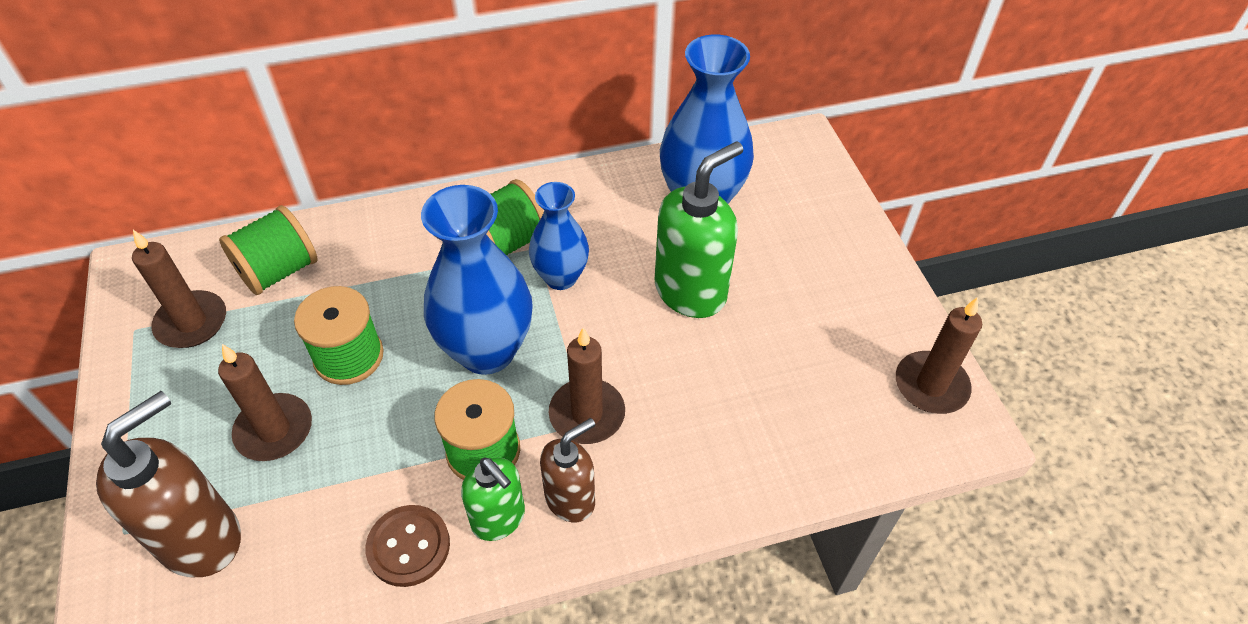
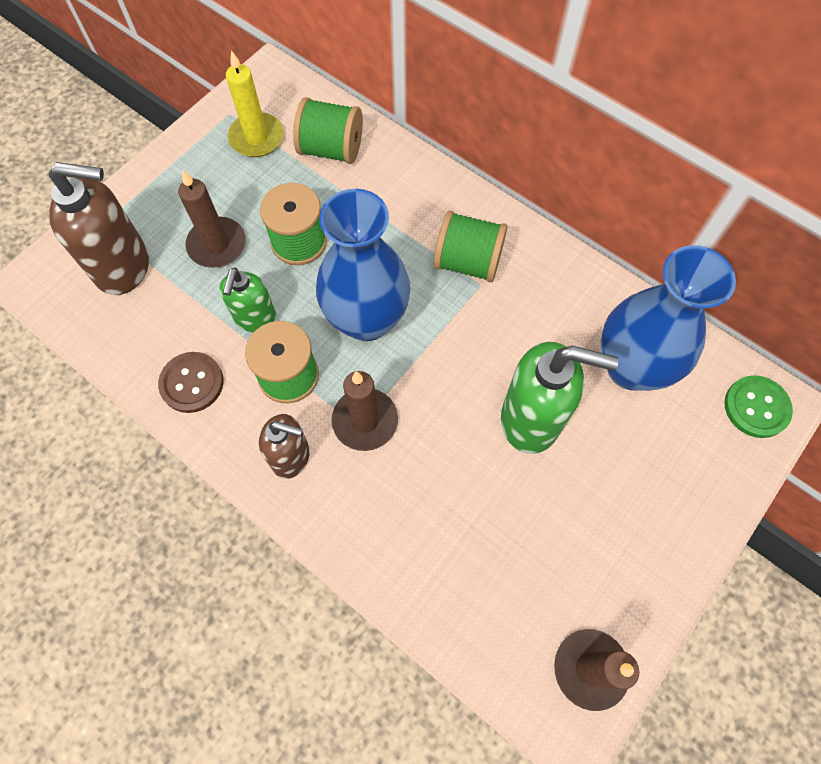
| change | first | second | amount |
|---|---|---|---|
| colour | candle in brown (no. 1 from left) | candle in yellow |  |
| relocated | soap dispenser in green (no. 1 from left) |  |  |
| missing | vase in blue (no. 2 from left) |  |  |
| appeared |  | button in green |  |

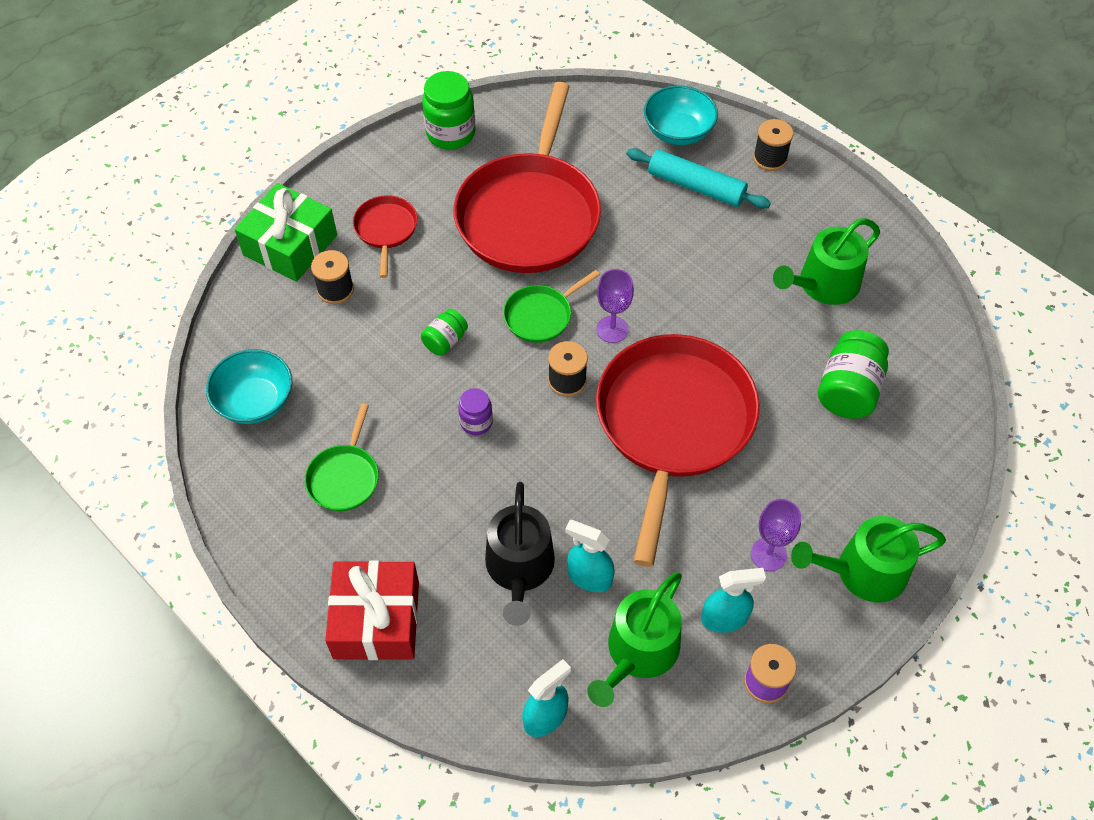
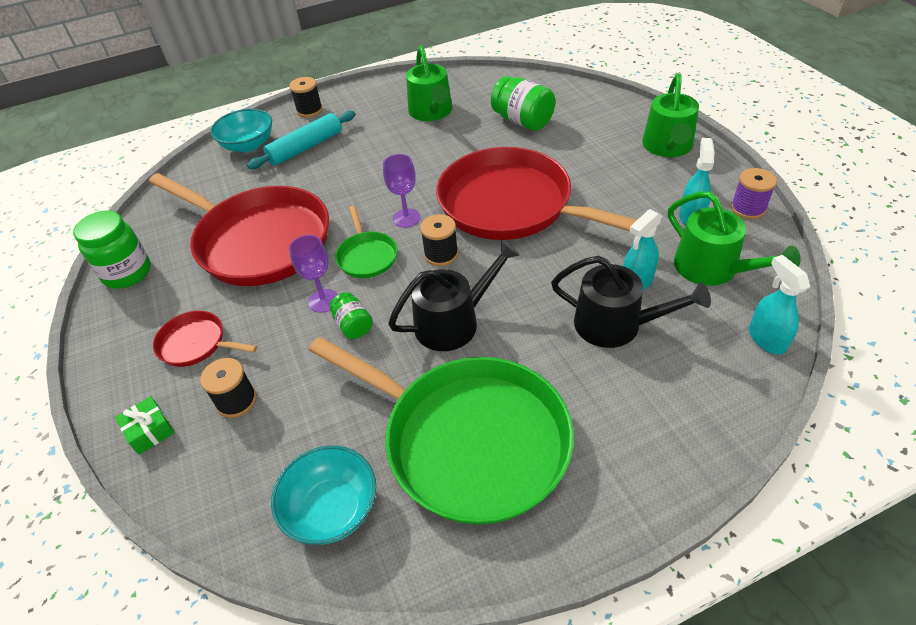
| change | first | second | amount |
|---|---|---|---|
| size | gift in green |  | x0.48 |
| size | pan in green (no. 1 from left in the first image) | pan in green (no. 2 from left) | x2.26 |
| missing | gift in red |  |  |
| exchanged | jar in purple | watering can in black (no. 1 from left) |  |
| relocated | goblet in purple (no. 2 from left in the first image) | goblet in purple (no. 1 from left) |  |

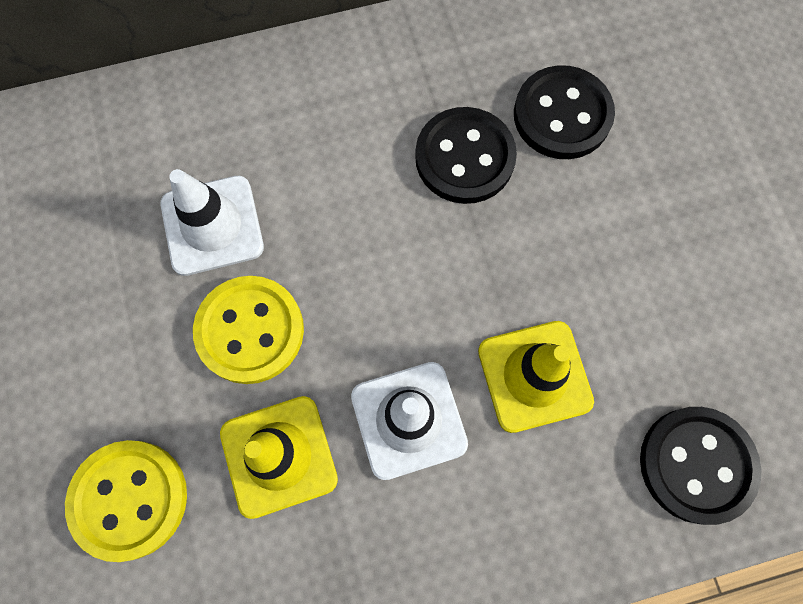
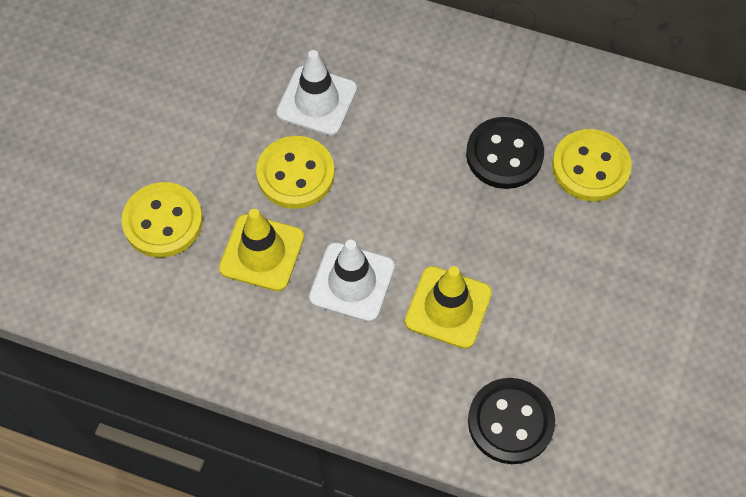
| change | first | second | amount |
|---|---|---|---|
| colour | button in black (no. 2 from left) | button in yellow (no. 3 from left) |  |

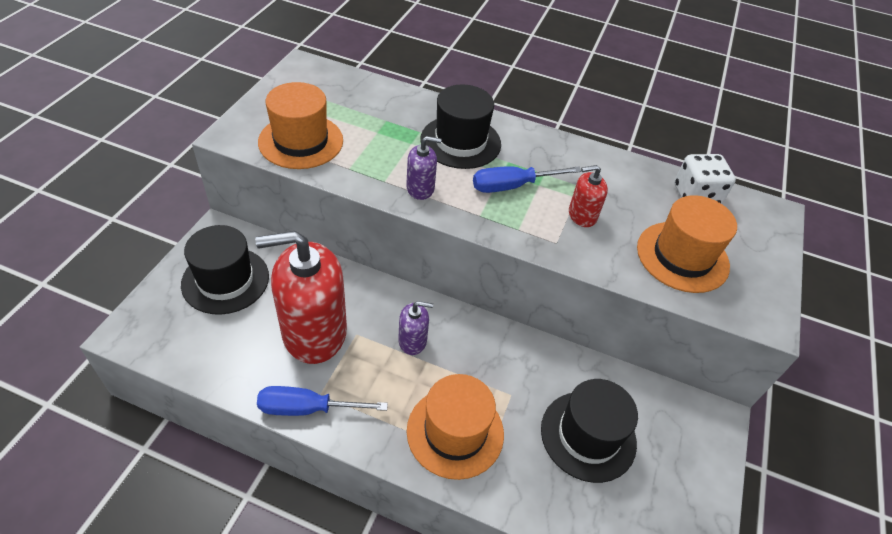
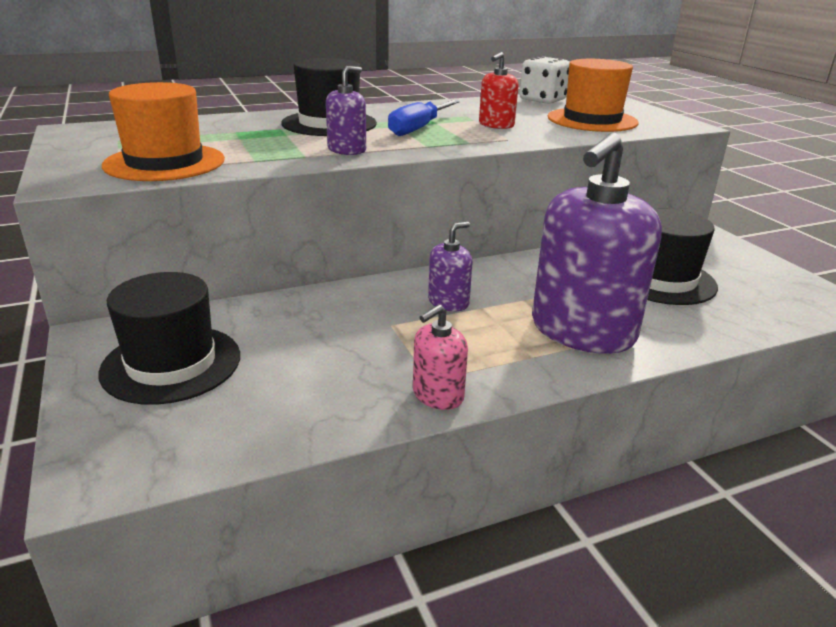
| change | first | second | amount |
|---|---|---|---|
| missing | soap dispenser in red (no. 1 from left) |  |  |
| exchanged | screwdriver in blue (no. 1 from left) | soap dispenser in pink |  |
| exchanged | hat in orange (no. 2 from left) | soap dispenser in purple (no. 3 from left) |  |

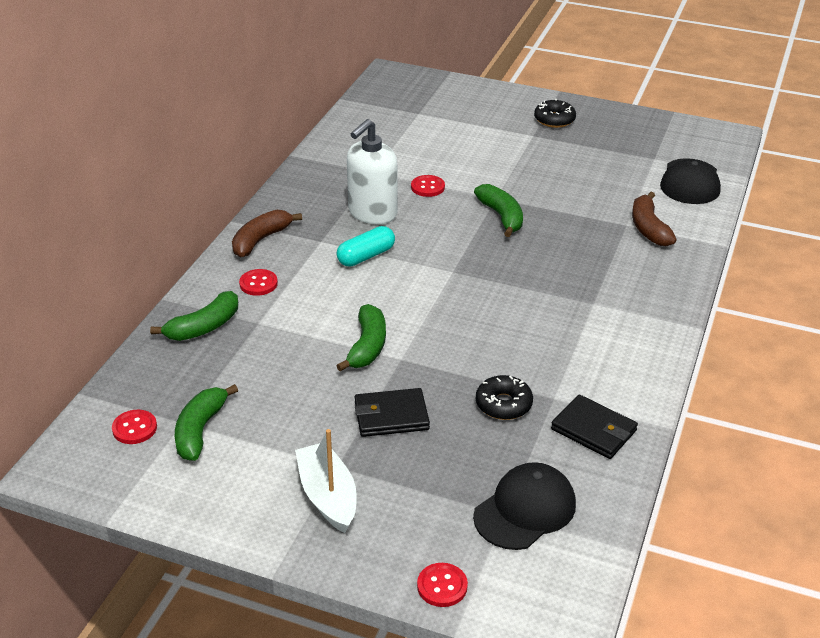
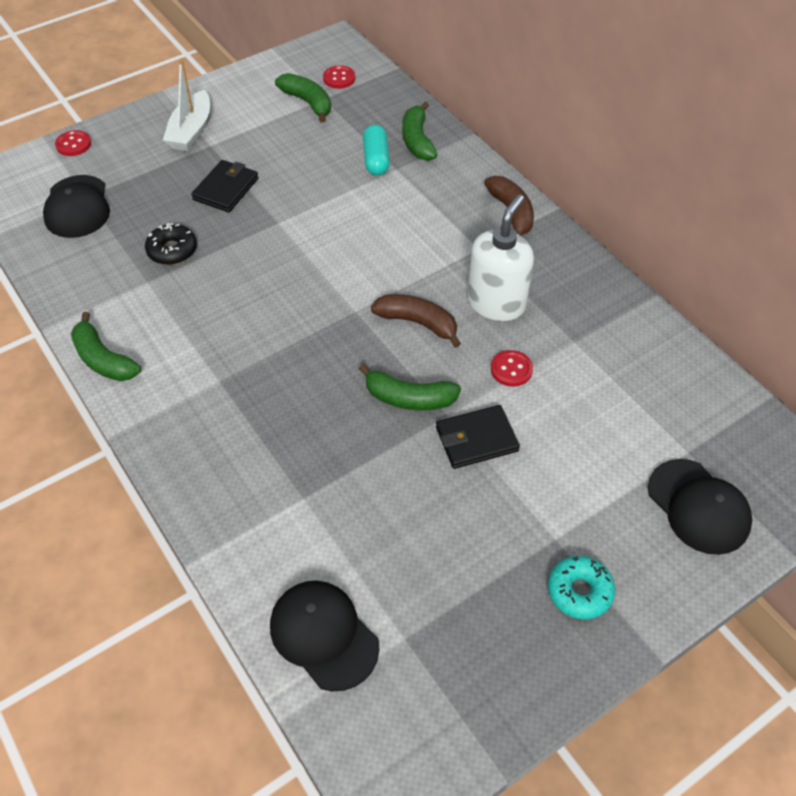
| change | first | second | amount |
|---|---|---|---|
| missing | button in red (no. 2 from left) |  |  |
| spun | boat in white |  | 90 degrees clockwise |
| relocated | banana in green (no. 3 from left in the first image) | banana in green (no. 1 from left) |  |
| relocated | capsule in turquoise |  |  |
| spun | soap dispenser in white |  | 45 degrees clockwise |
| colour | donut in black (no. 2 from left) | donut in turquoise |  |
| relocated | wallet in black (no. 2 from left) |  |  |
| relocated | banana in brown (no. 2 from left in the first image) | banana in brown (no. 1 from left) |  |
| appeared |  | cap in black (no. 3 from left) |  |

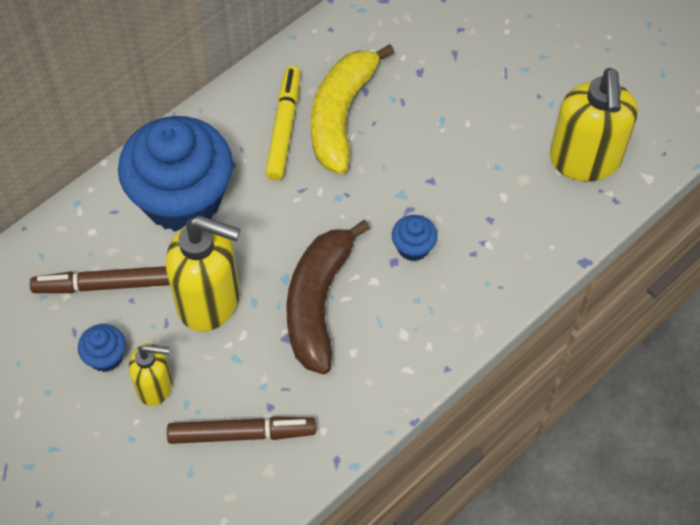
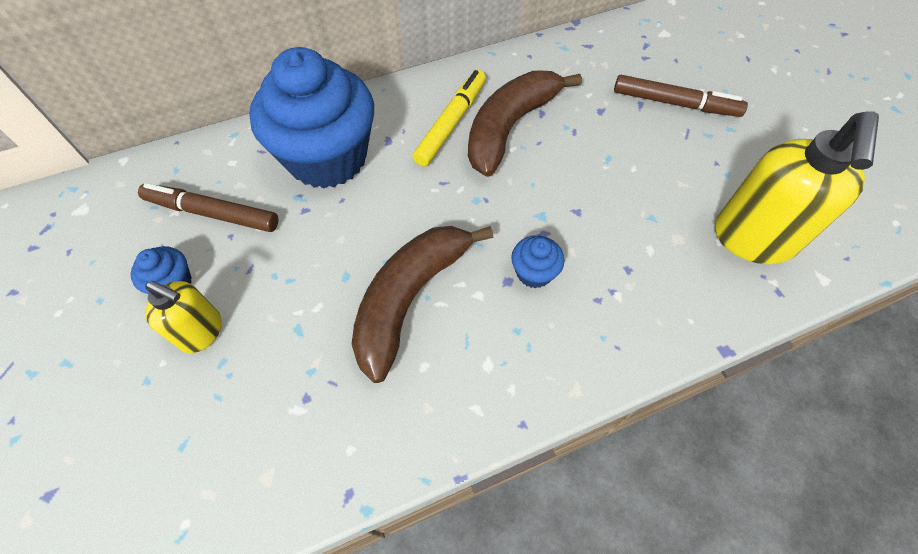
| change | first | second | amount |
|---|---|---|---|
| missing | soap dispenser in yellow (no. 2 from left) |  |  |
| relocated | marker in brown (no. 2 from left) |  |  |
| colour | banana in yellow | banana in brown (no. 2 from left) |  |

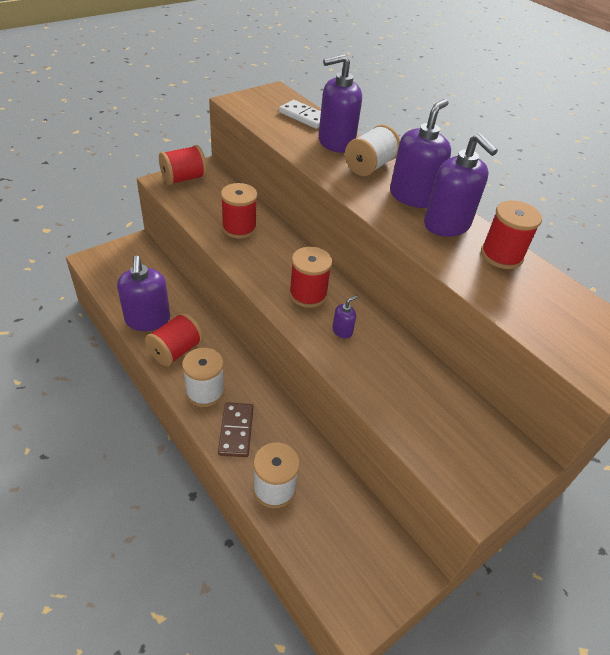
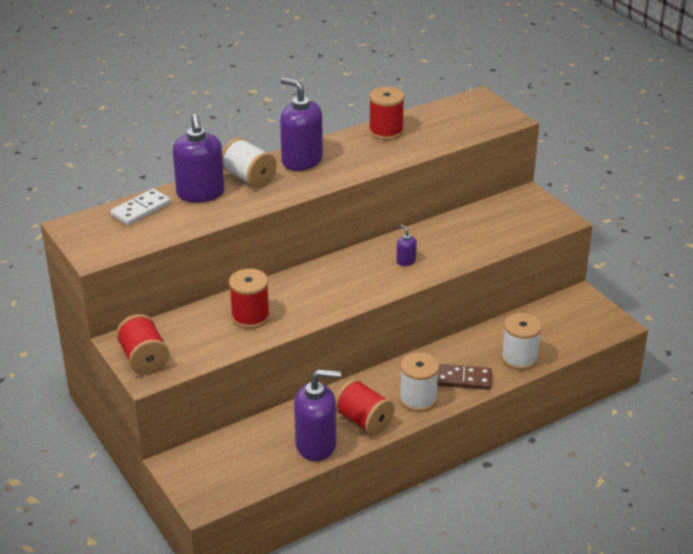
| change | first | second | amount |
|---|---|---|---|
| missing | spool in red (no. 4 from left) |  |  |
| missing | soap dispenser in purple (no. 5 from left) |  |  |

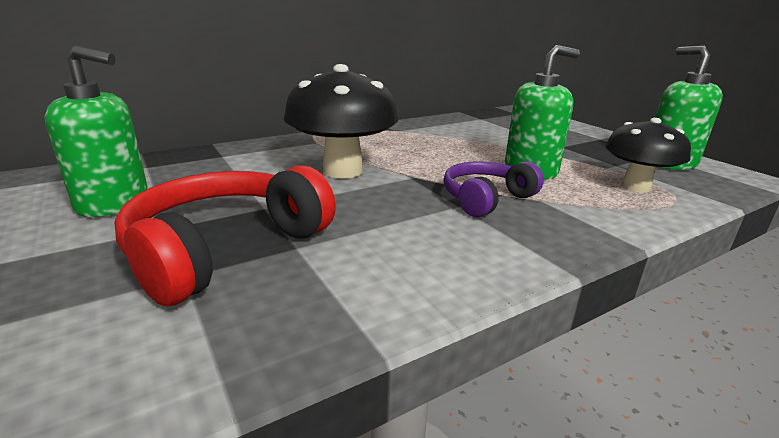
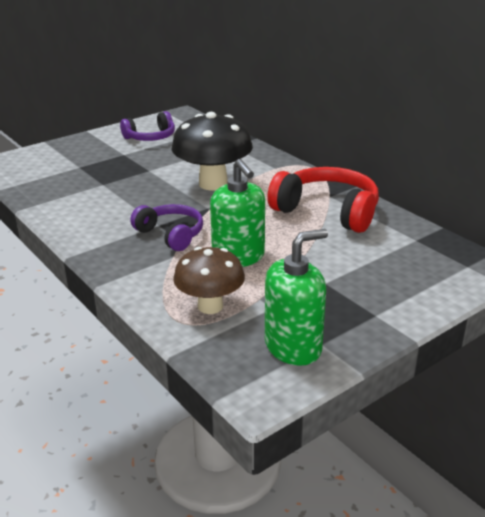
| change | first | second | amount |
|---|---|---|---|
| exchanged | soap dispenser in green (no. 1 from left) | headphones in purple (no. 1 from left) |  |
| relocated | headphones in red |  |  |
| colour | mushroom in black (no. 2 from left) | mushroom in brown |  |

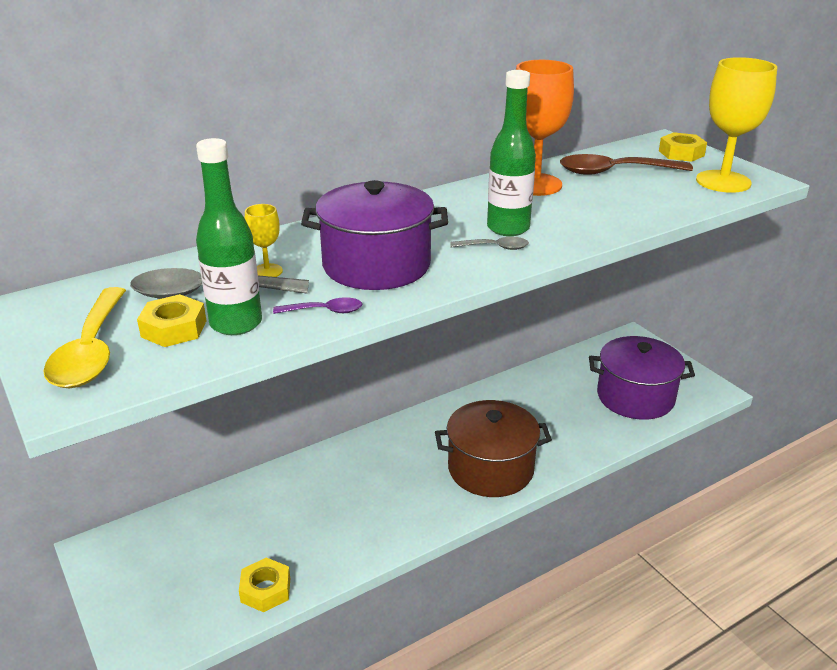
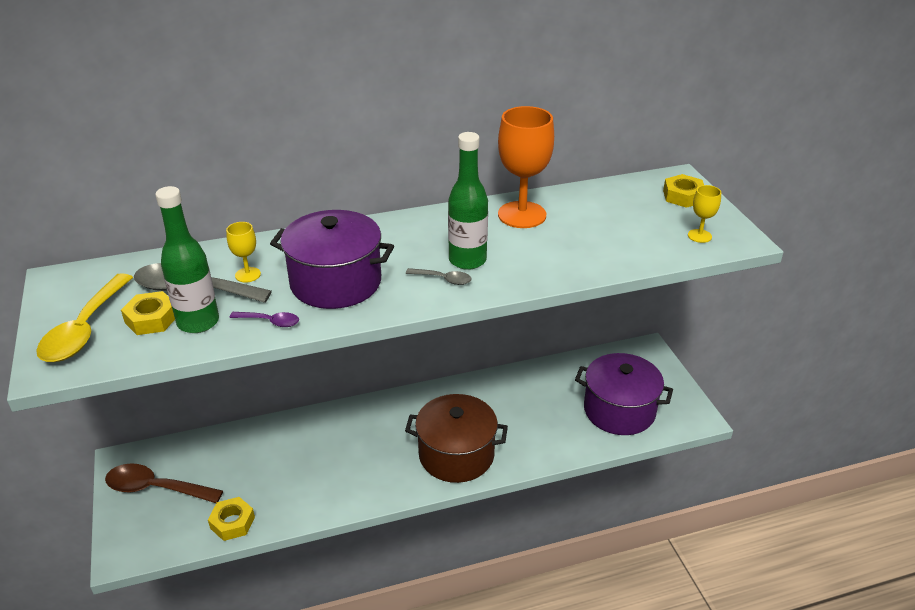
| change | first | second | amount |
|---|---|---|---|
| relocated | spoon in brown |  |  |
| size | goblet in yellow (no. 2 from left) |  | x0.47 |

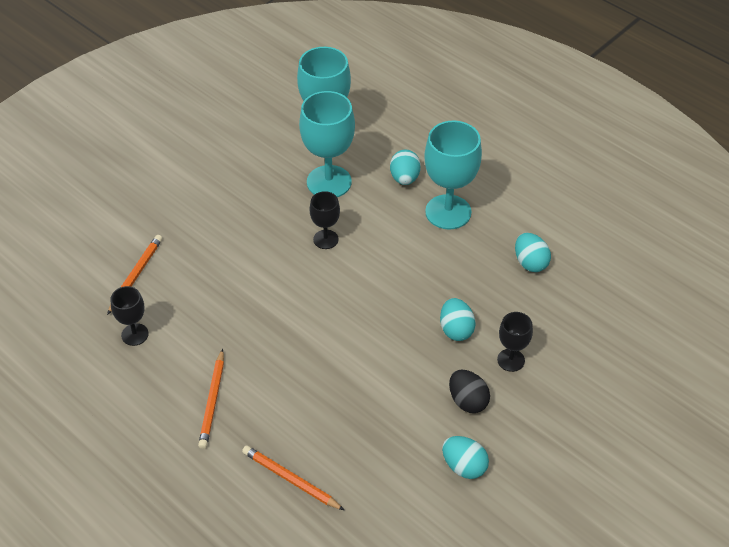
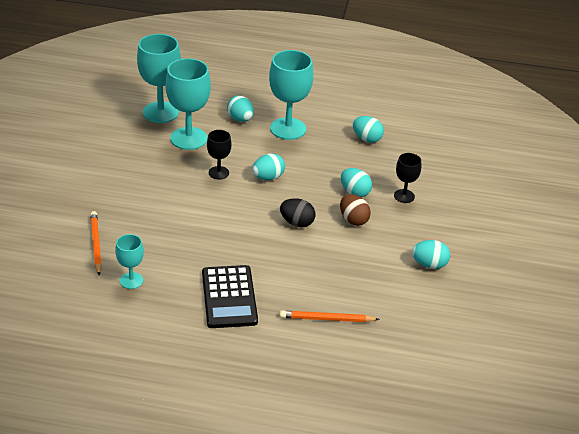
| change | first | second | amount |
|---|---|---|---|
| colour | goblet in black (no. 1 from left) | goblet in turquoise (no. 1 from left) |  |
| exchanged | pencil in orange (no. 2 from left) | calculator in black |  |
| relocated | egg in black |  |  |
| appeared |  | egg in turquoise (no. 2 from left) |  |
| appeared |  | egg in brown |  |

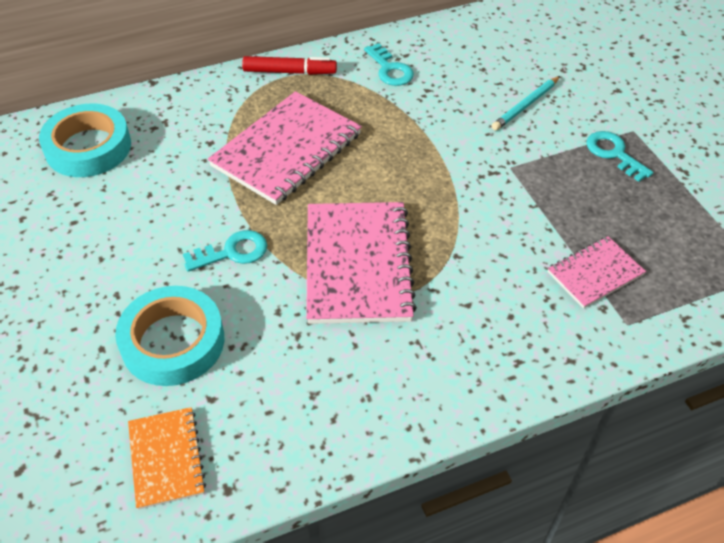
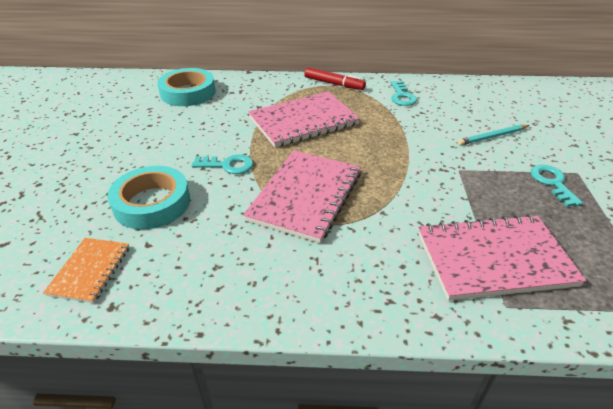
| change | first | second | amount |
|---|---|---|---|
| size | notebook in pink (no. 3 from left) |  | x1.83 |

